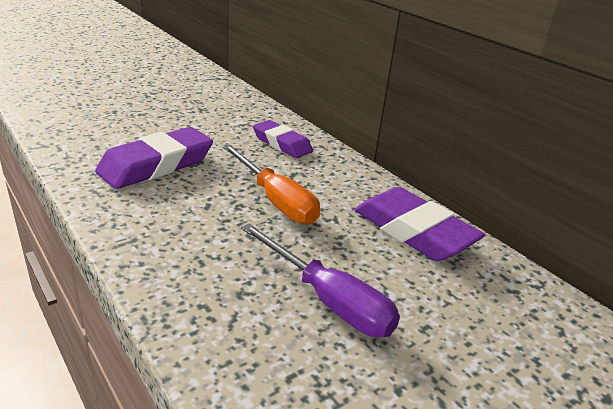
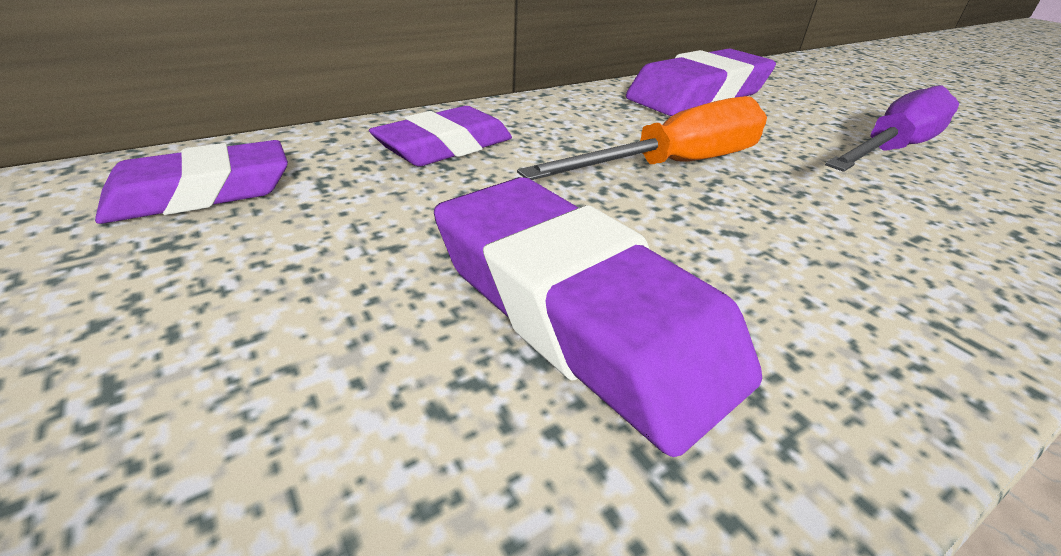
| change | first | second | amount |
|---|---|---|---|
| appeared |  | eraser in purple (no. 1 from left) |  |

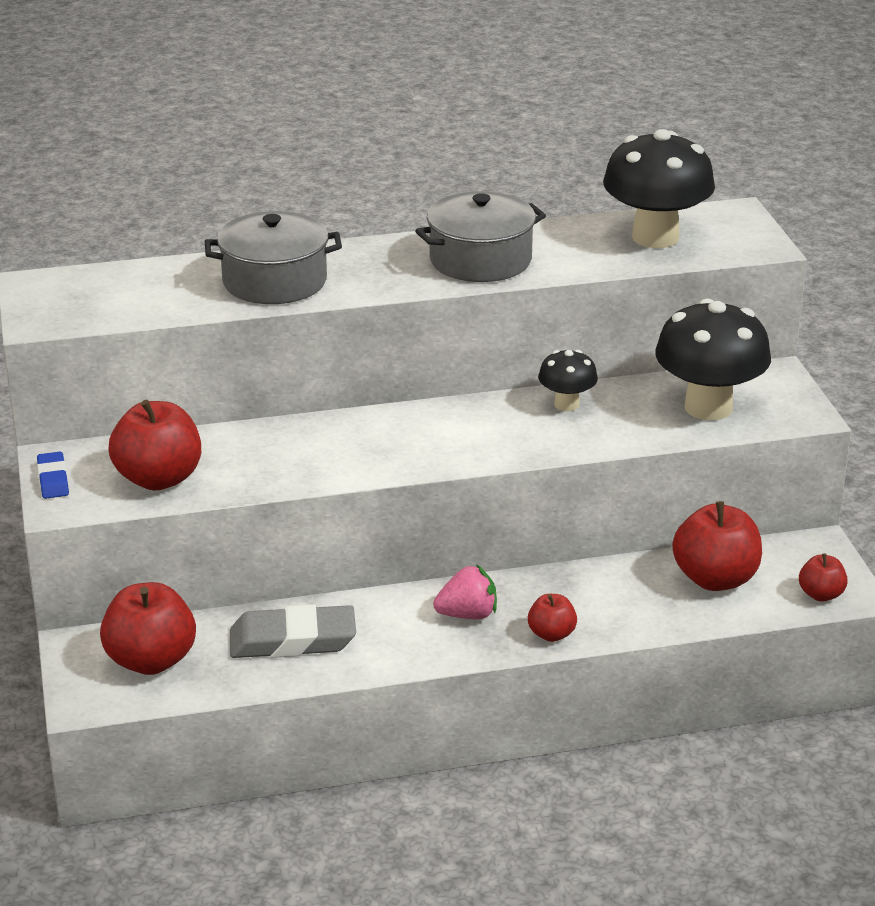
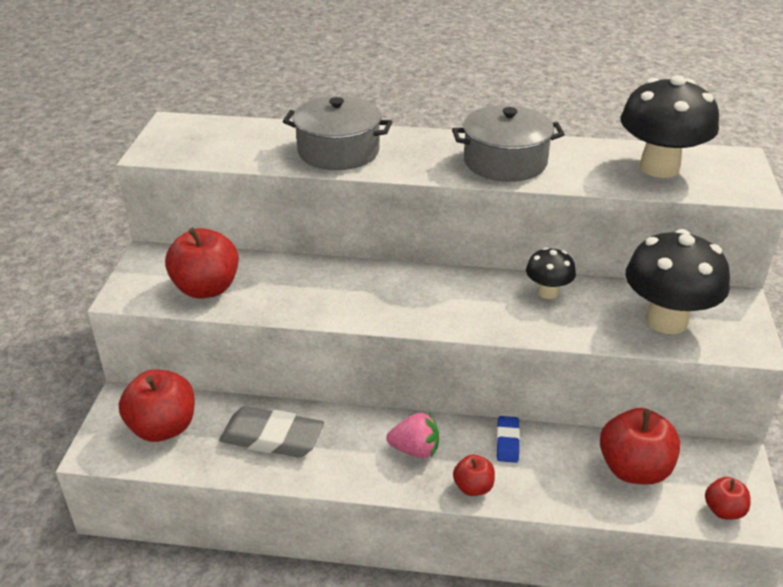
| change | first | second | amount |
|---|---|---|---|
| relocated | eraser in blue |  |  |

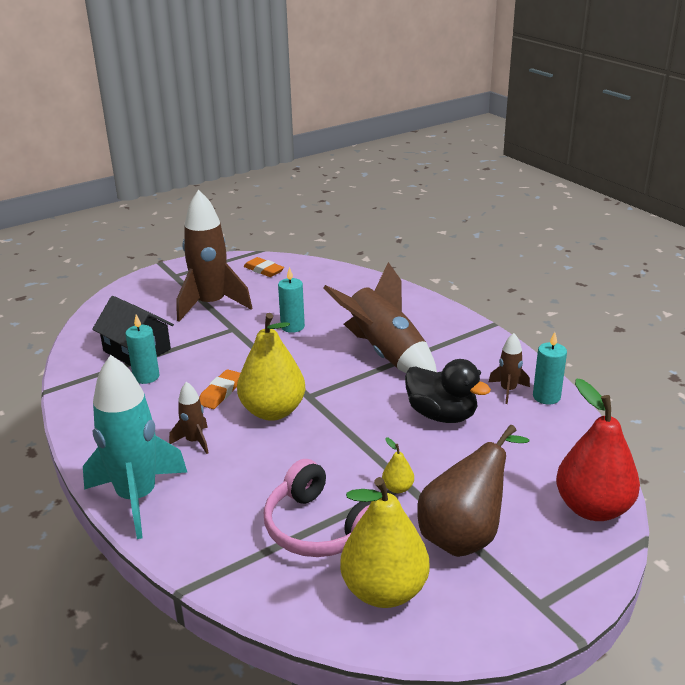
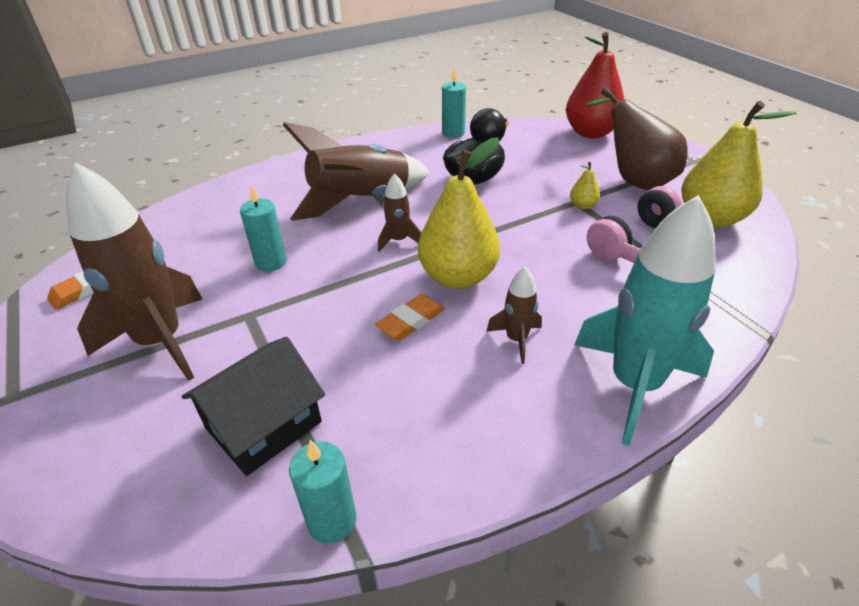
| change | first | second | amount |
|---|---|---|---|
| relocated | candle in turquoise (no. 1 from left in the first image) | candle in turquoise (no. 2 from left) |  |
| spun | eraser in orange (no. 1 from left in the first image) | eraser in orange (no. 2 from left) | 75 degrees counterclockwise |
| relocated | rocket in brown (no. 4 from left in the first image) | rocket in brown (no. 3 from left) |  |

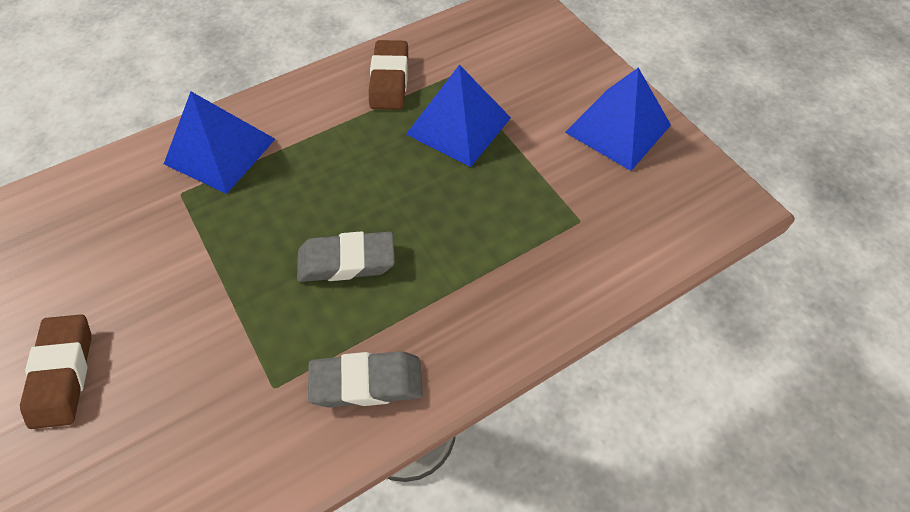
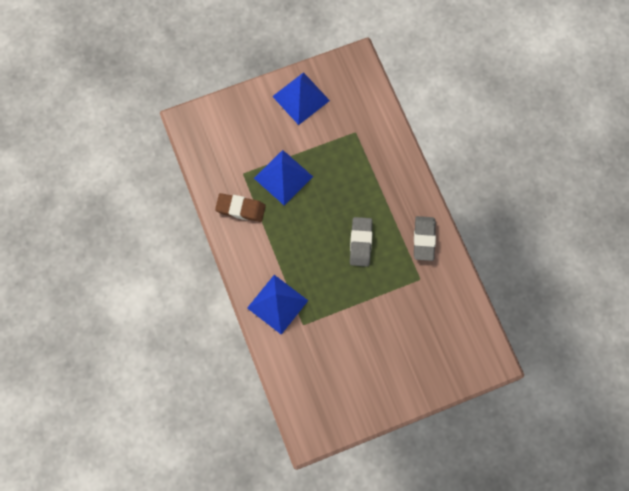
| change | first | second | amount |
|---|---|---|---|
| missing | eraser in brown (no. 1 from left) |  |  |

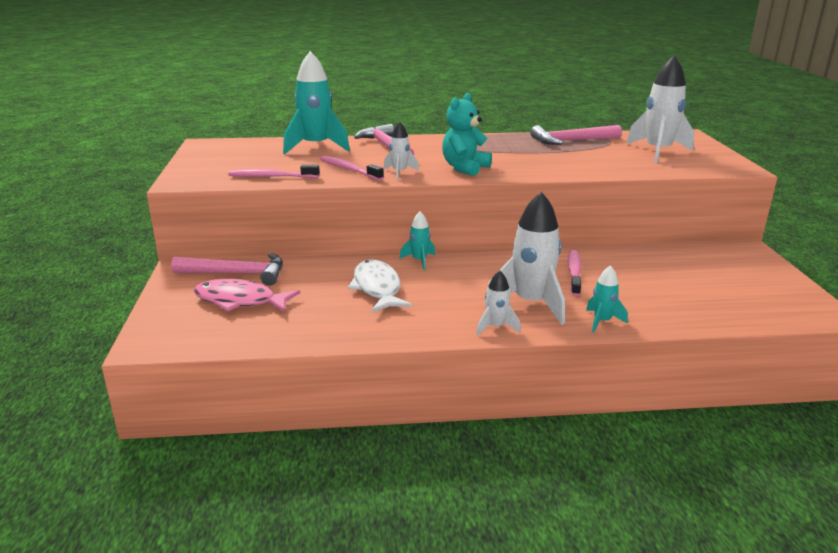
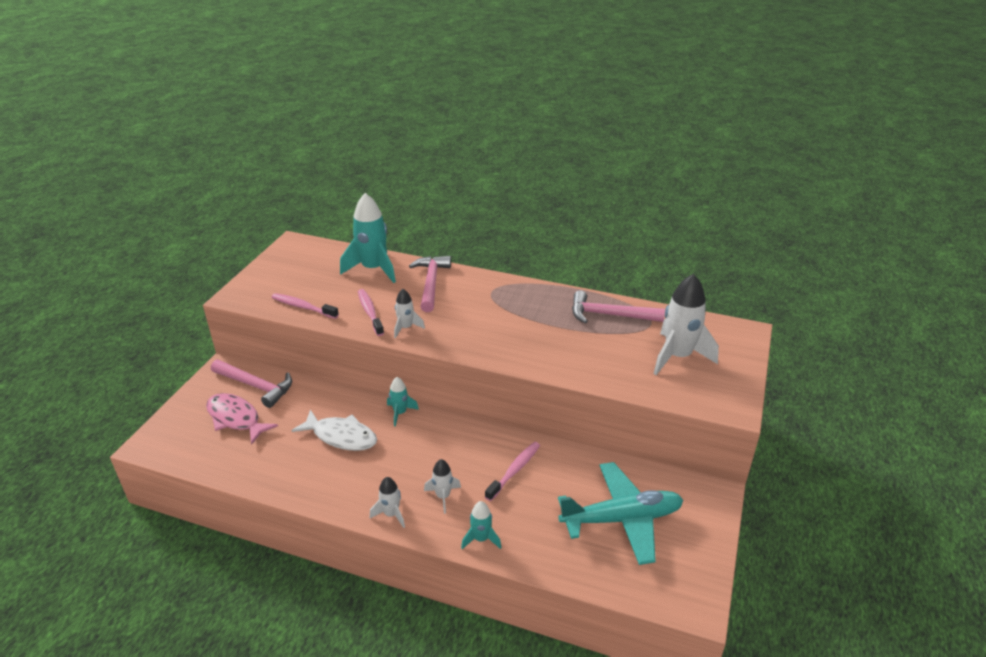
| change | first | second | amount |
|---|---|---|---|
| spun | fish in white |  | 105 degrees clockwise |
| missing | teddy bear in turquoise |  |  |
| size | rocket in white (no. 3 from left) |  | x0.51 |
| appeared |  | plane in turquoise |  |

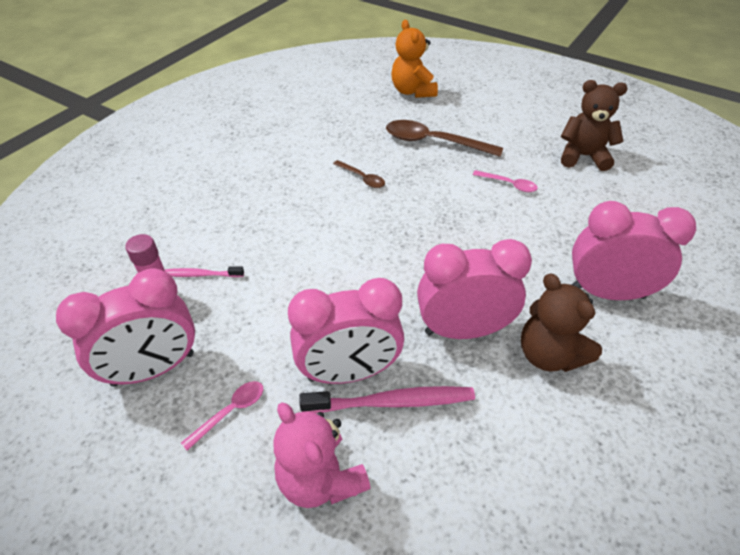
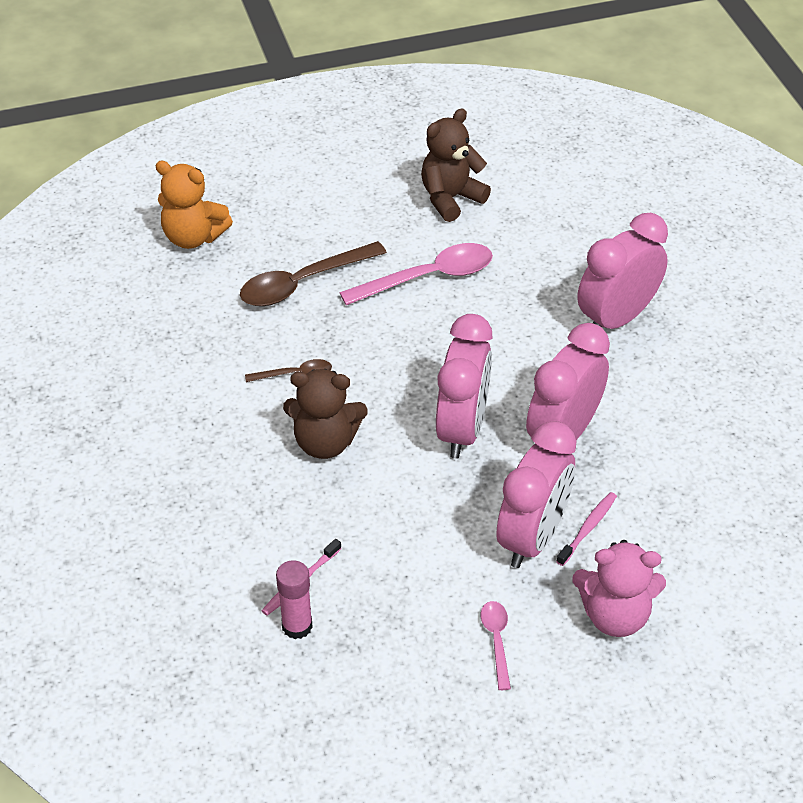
| change | first | second | amount |
|---|---|---|---|
| relocated | clock in pink (no. 1 from left) |  |  |
| size | toothbrush in pink (no. 2 from left) |  | x0.59 |
| size | spoon in pink (no. 2 from left in the first image) | spoon in pink (no. 1 from left) | x1.96 |
| relocated | teddy bear in brown (no. 1 from left) |  |  |

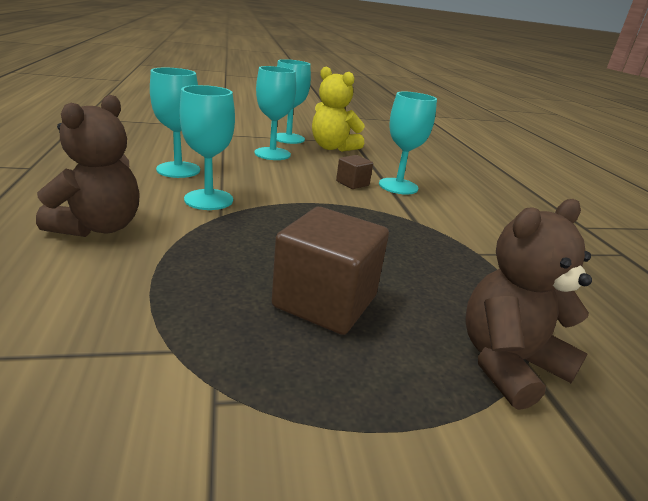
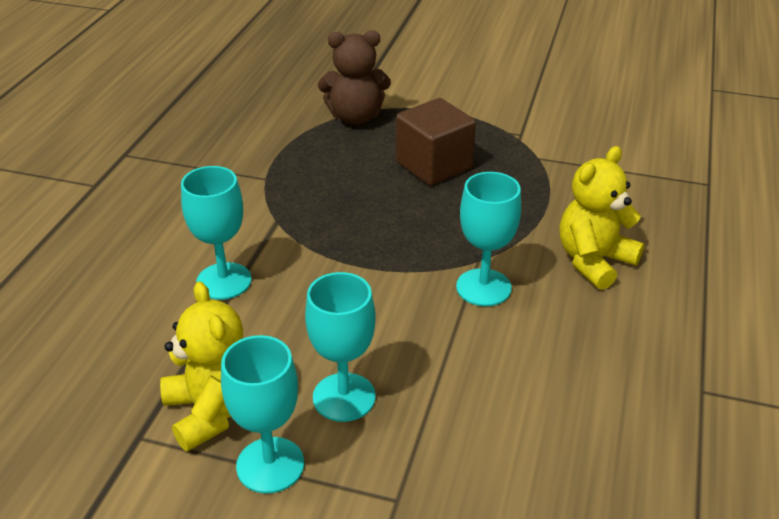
| change | first | second | amount |
|---|---|---|---|
| colour | teddy bear in brown (no. 1 from left) | teddy bear in yellow (no. 2 from left) |  |
| missing | goblet in turquoise (no. 1 from left) |  |  |
| missing | cube in brown (no. 2 from left) |  |  |

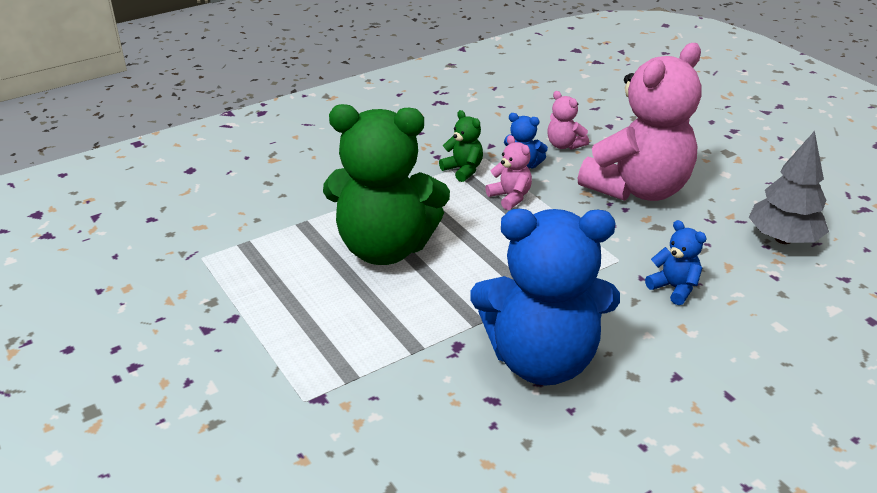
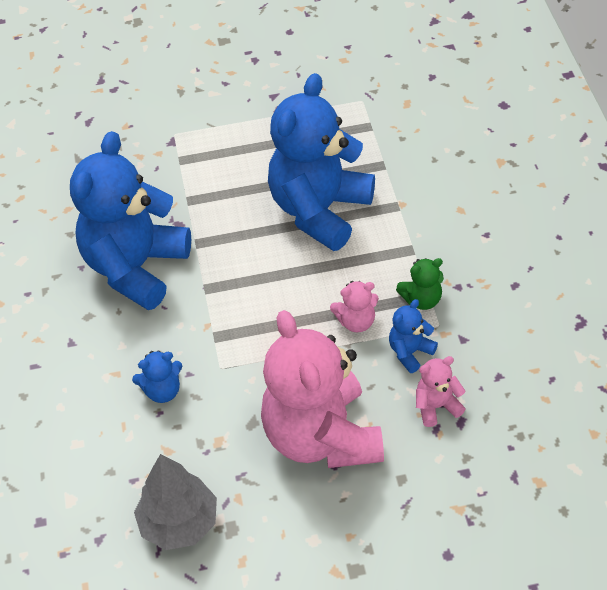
| change | first | second | amount |
|---|---|---|---|
| colour | teddy bear in green (no. 1 from left) | teddy bear in blue (no. 3 from left) |  |

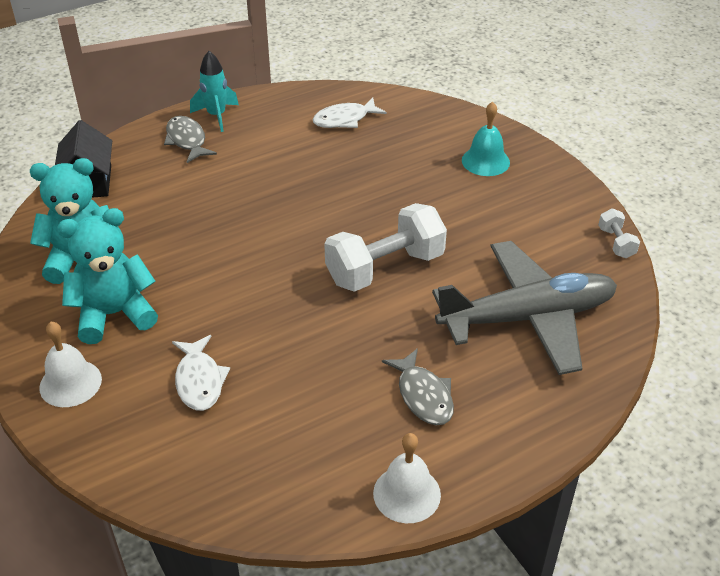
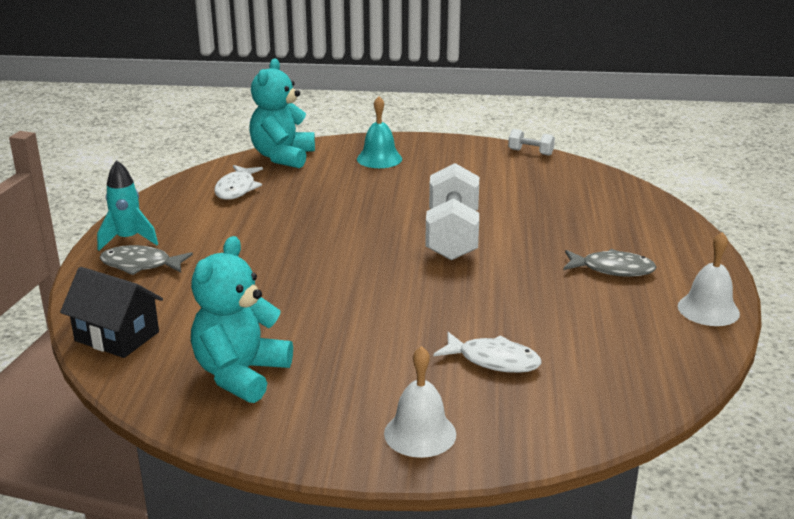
| change | first | second | amount |
|---|---|---|---|
| relocated | teddy bear in turquoise (no. 2 from left) |  |  |
| missing | plane in grey |  |  |

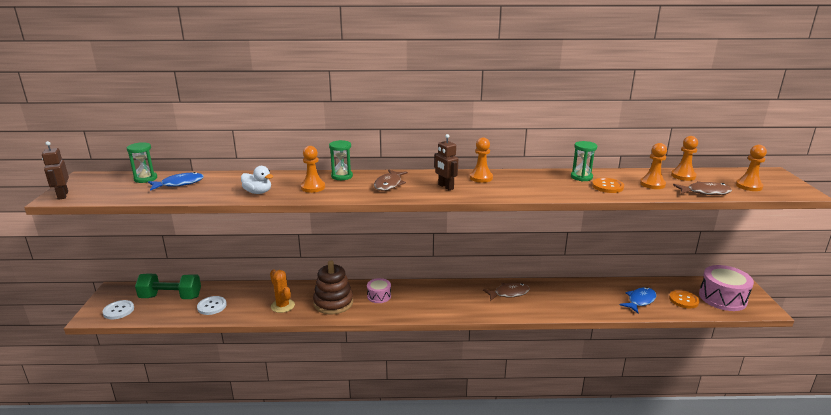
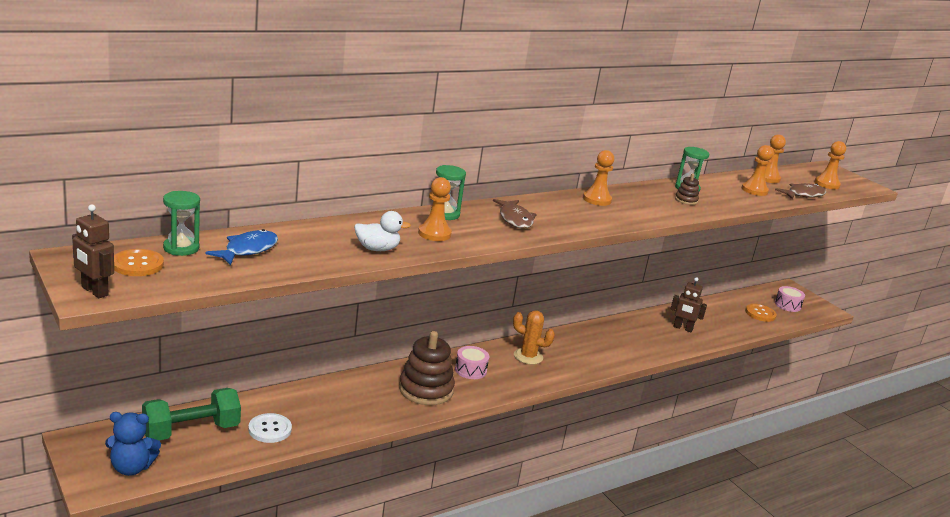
| change | first | second | amount |
|---|---|---|---|
| exchanged | button in white (no. 1 from left) | teddy bear in blue |  |
| relocated | cactus in orange |  |  |
| relocated | robot in brown (no. 2 from left) |  |  |
| missing | fish in brown (no. 2 from left) |  |  |
| relocated | button in orange (no. 1 from left) |  |  |
| missing | fish in blue (no. 2 from left) |  |  |
| size | drum in pink (no. 2 from left) |  | x0.55 |
| appeared |  | stacking toy in brown (no. 2 from left) |  |

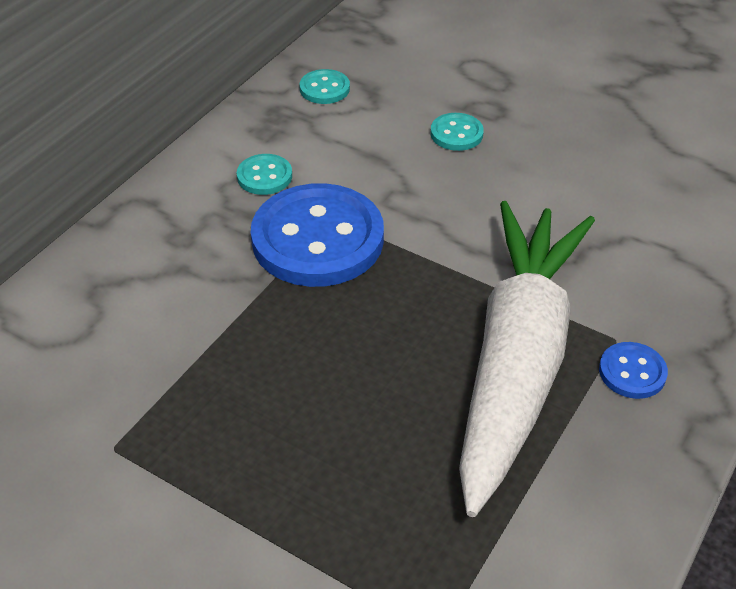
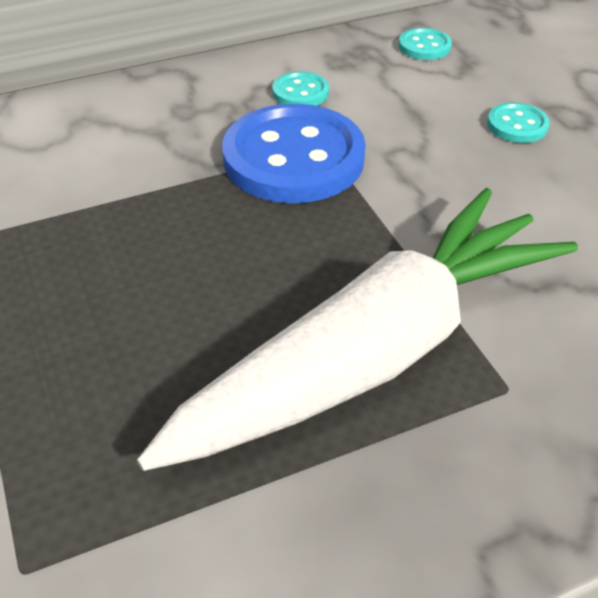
| change | first | second | amount |
|---|---|---|---|
| missing | button in blue (no. 2 from left) |  |  |

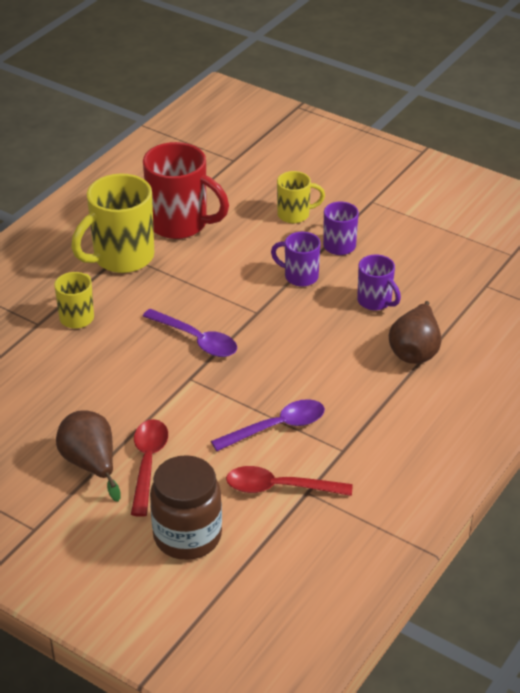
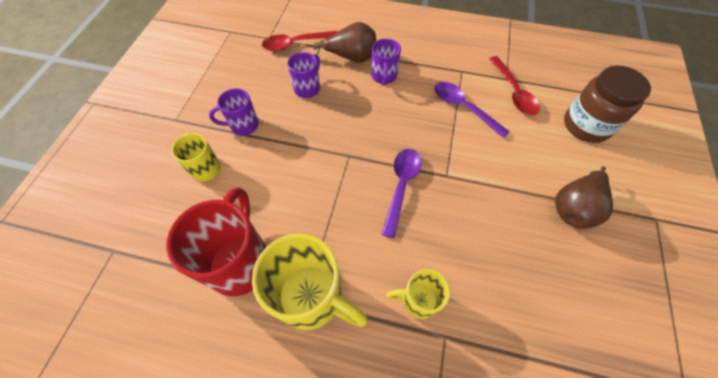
| change | first | second | amount |
|---|---|---|---|
| relocated | spoon in red (no. 1 from left) |  |  |
| relocated | mug in purple (no. 1 from left in the first image) | mug in purple (no. 3 from left) |  |

